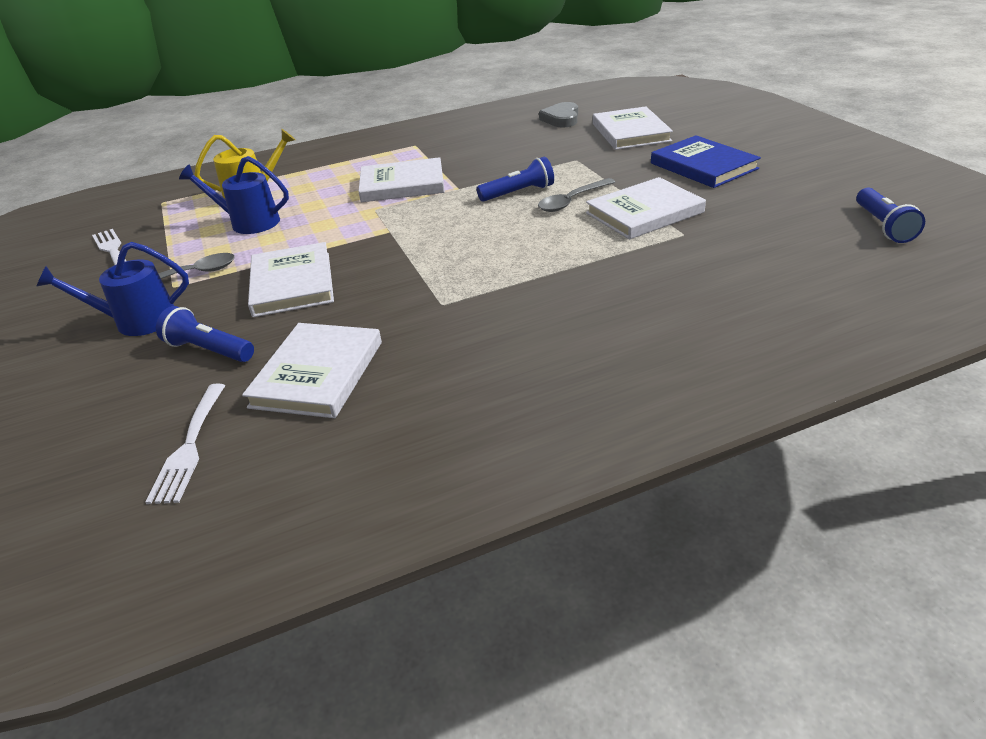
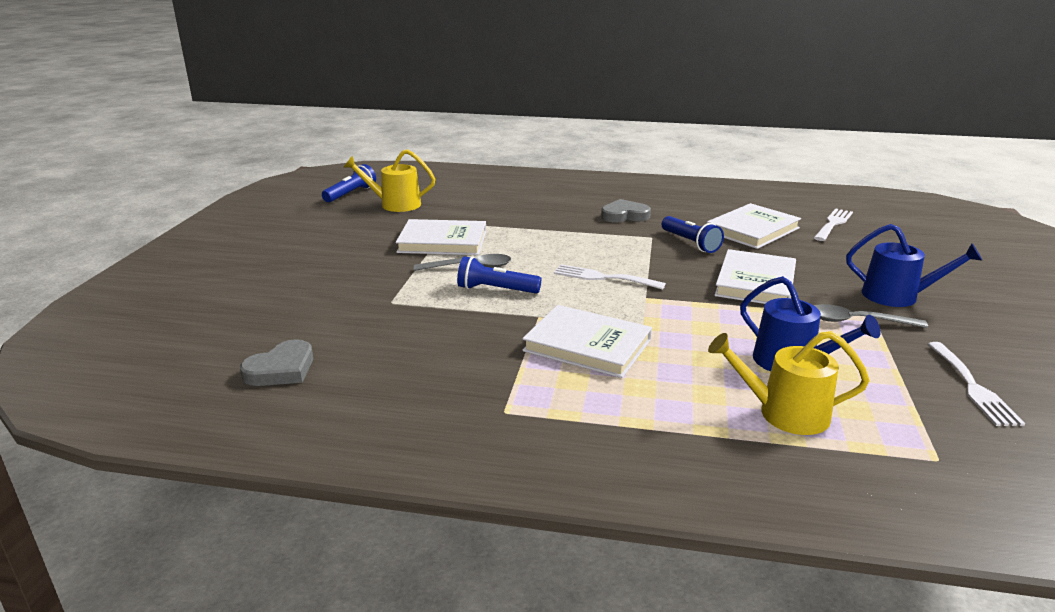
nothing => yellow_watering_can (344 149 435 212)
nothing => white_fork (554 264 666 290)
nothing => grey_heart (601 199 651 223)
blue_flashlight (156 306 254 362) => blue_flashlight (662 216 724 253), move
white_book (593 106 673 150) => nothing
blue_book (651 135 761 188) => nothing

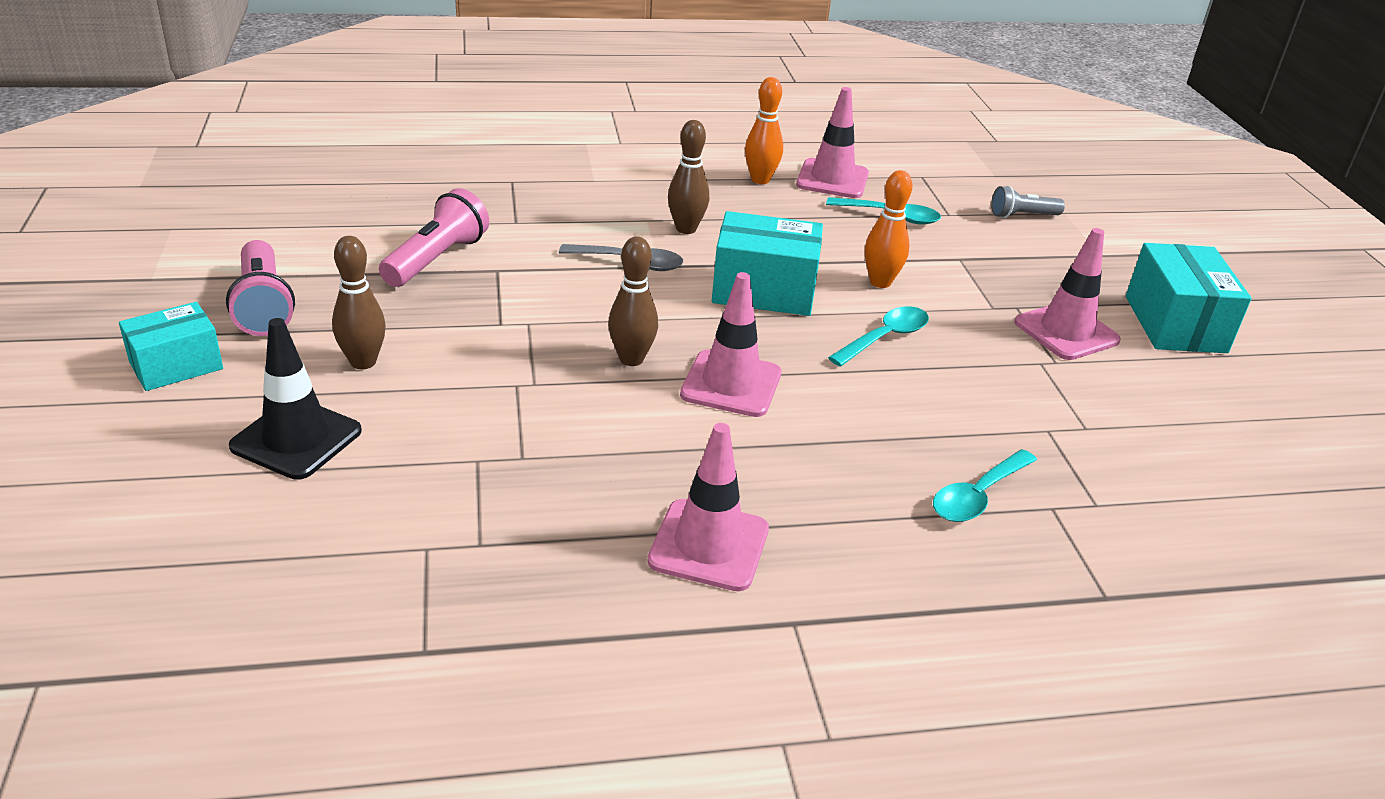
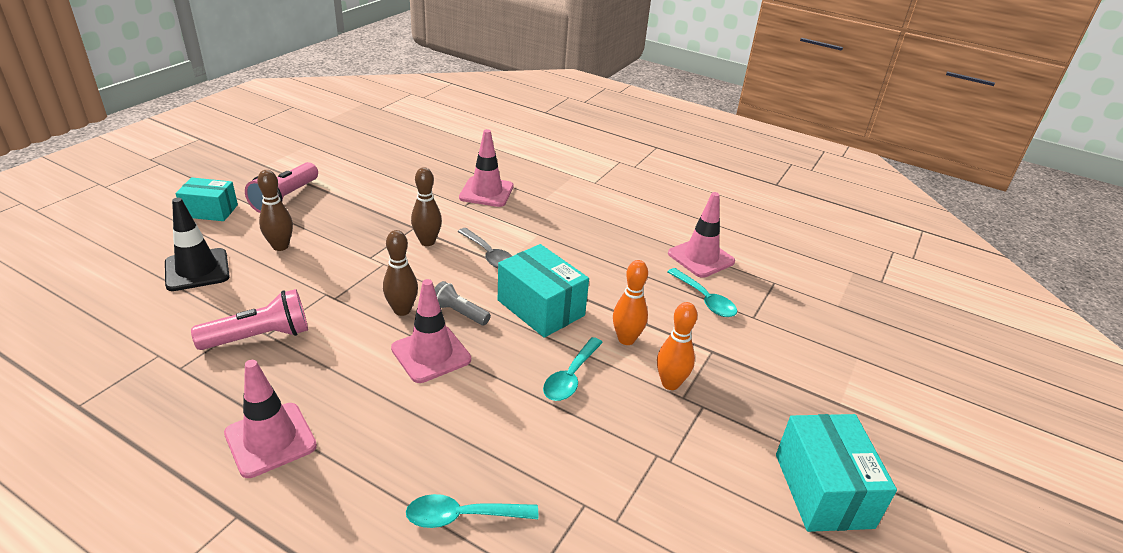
pink_flashlight (379 188 489 287) => pink_flashlight (191 289 308 350), move
brown_bowling_pin (668 120 709 234) => brown_bowling_pin (411 167 442 246), move
grey_flashlight (991 186 1065 218) => grey_flashlight (434 281 491 325), move
pink_traffic_cone (1015 228 1121 360) => pink_traffic_cone (459 129 514 207), move
turquoise_spoon (828 306 929 367) => turquoise_spoon (543 337 603 401), 120 degrees clockwise
orange_bowling_pin (745 77 783 184) => orange_bowling_pin (657 302 697 390), move
turquoise_box (1126 243 1252 353) => turquoise_box (776 414 897 532), 45 degrees counterclockwise

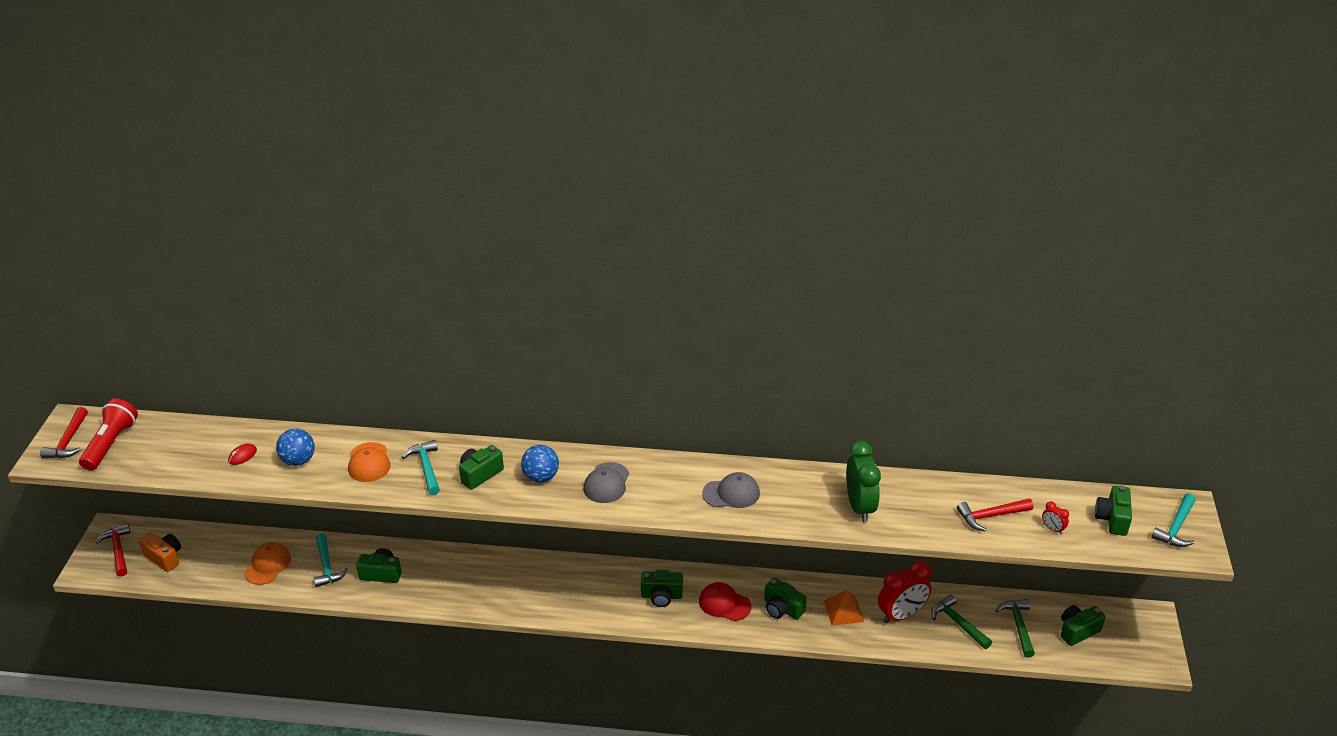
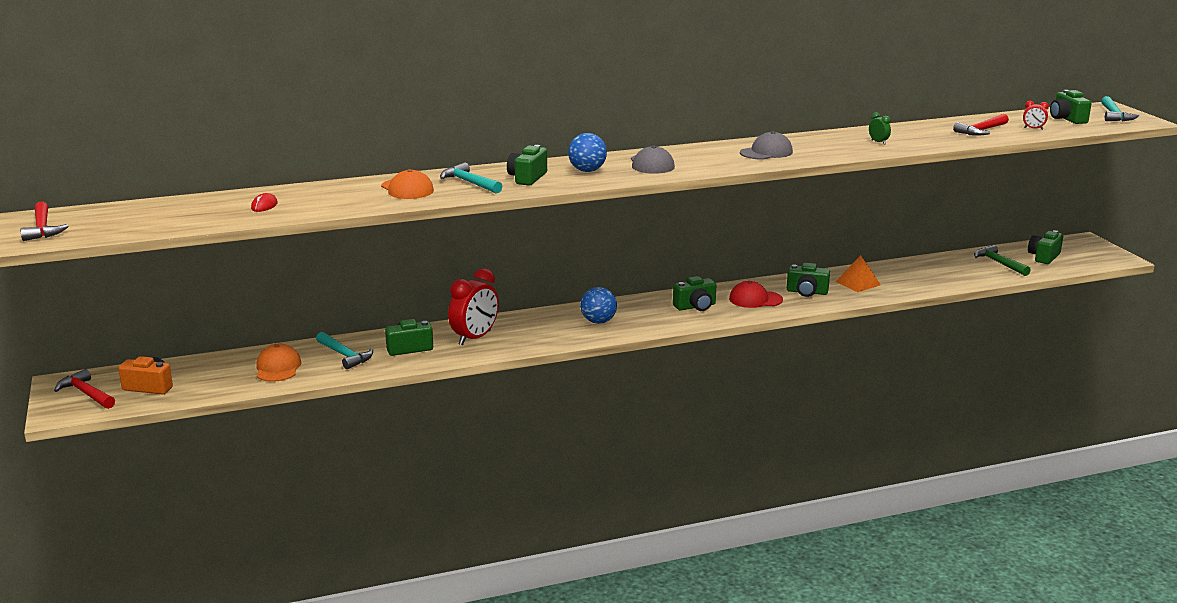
red_clock (878 561 931 623) => red_clock (448 268 499 345), move
blue_ball (276 429 315 466) => blue_ball (580 287 617 324), move
green_clock (846 441 881 522) => green_clock (869 113 891 145), x0.44
red_flashlight (79 399 138 471) => nothing
green_hammer (931 594 992 649) => nothing

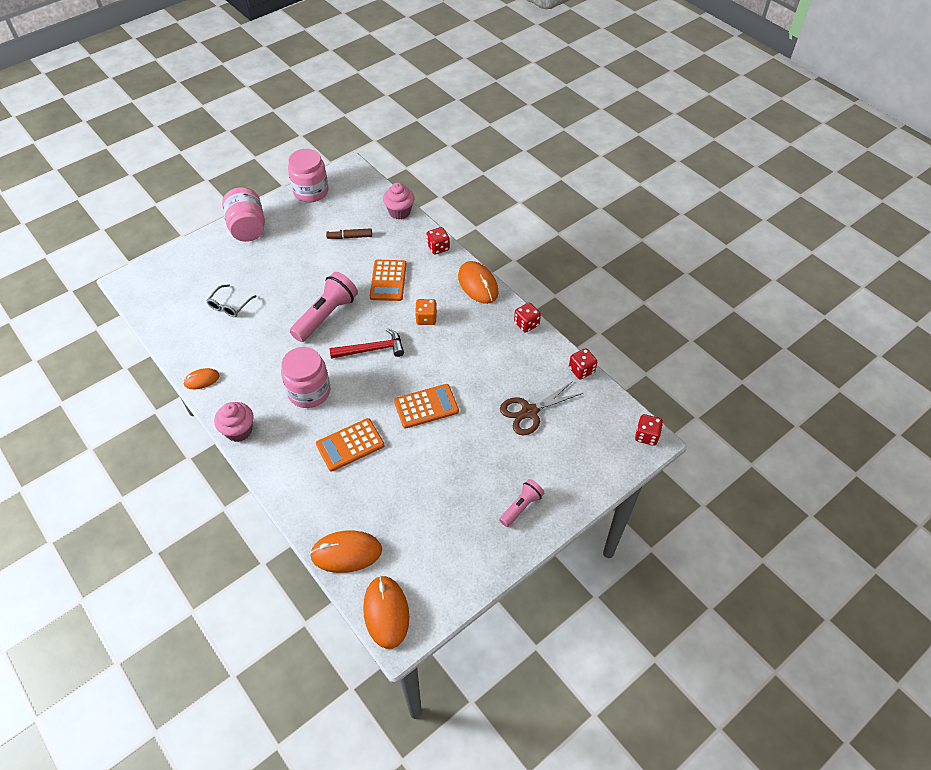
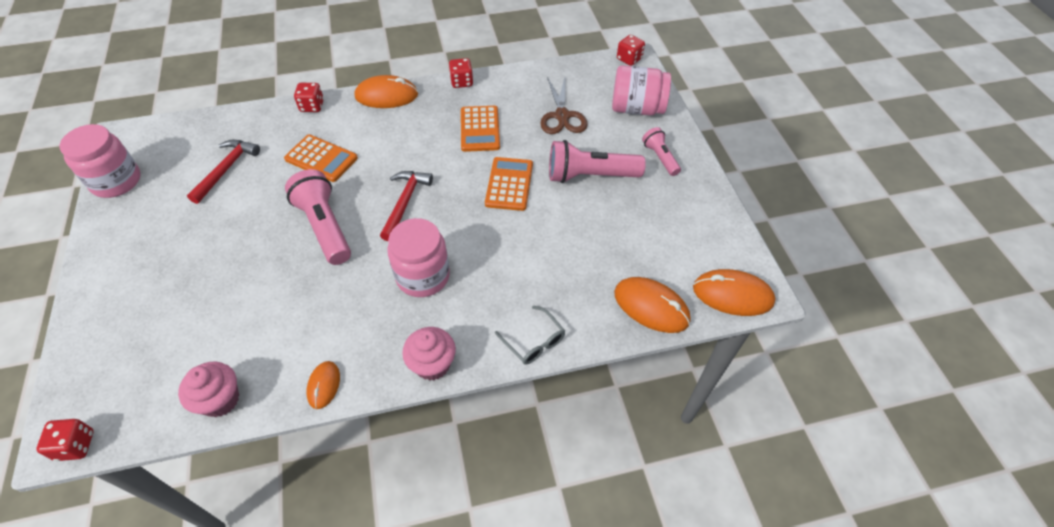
red_dice (569 348 597 380) => red_dice (36 419 94 461), move
pink_cupcake (383 182 414 219) => pink_cupcake (178 362 239 417), move
brown_marker (326 228 372 239) => red_hammer (187 140 260 204)
orange_calculator (316 418 384 471) => orange_calculator (461 106 500 152), move
grey_glasses (206 284 257 317) => grey_glasses (495 306 565 365), move
nothing => pink_flashlight (549 140 646 183)
pink_jar (222 187 265 242) => pink_jar (612 65 671 115), move
orange_mouse (310 530 382 573) => orange_mouse (614 277 691 333), 75 degrees counterclockwise
orange_dice (415 299 437 325) => nothing

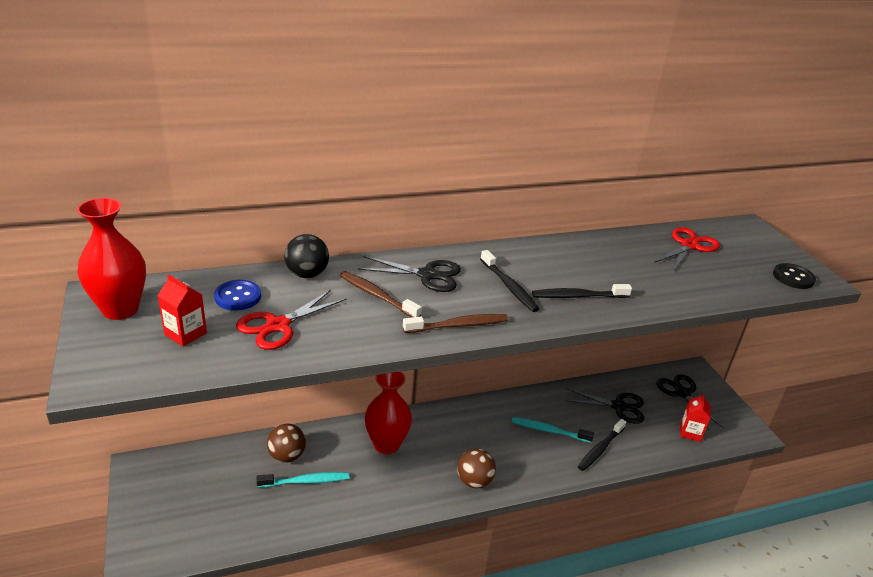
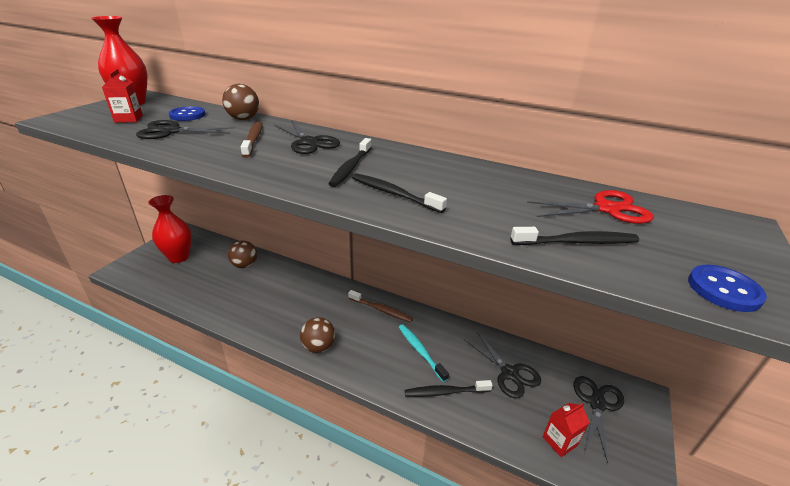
red_scissors (236 290 346 350) => black_scissors (136 120 235 139)
red_vase (365 372 412 454) => red_vase (148 195 192 263), move
black_ball (284 234 329 278) => brown_ball (222 84 259 120)
brown_toothbrush (403 314 508 333) => brown_toothbrush (348 290 413 322), move
nothing => black_toothbrush (511 227 639 245)
black_button (773 263 816 289) => blue_button (688 265 767 312)
turquoise_toothbrush (256 472 349 488) => nothing

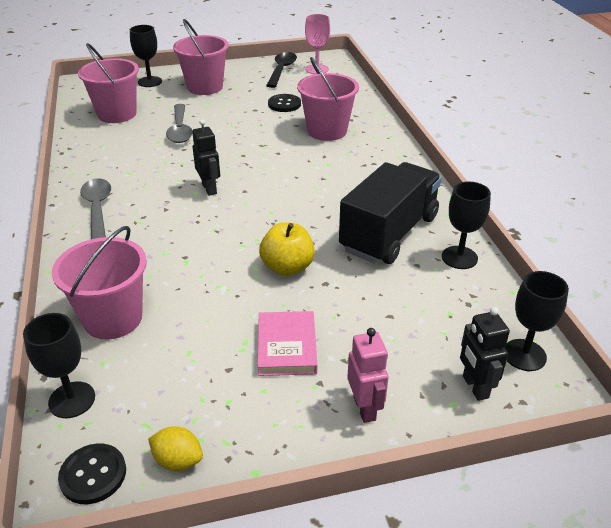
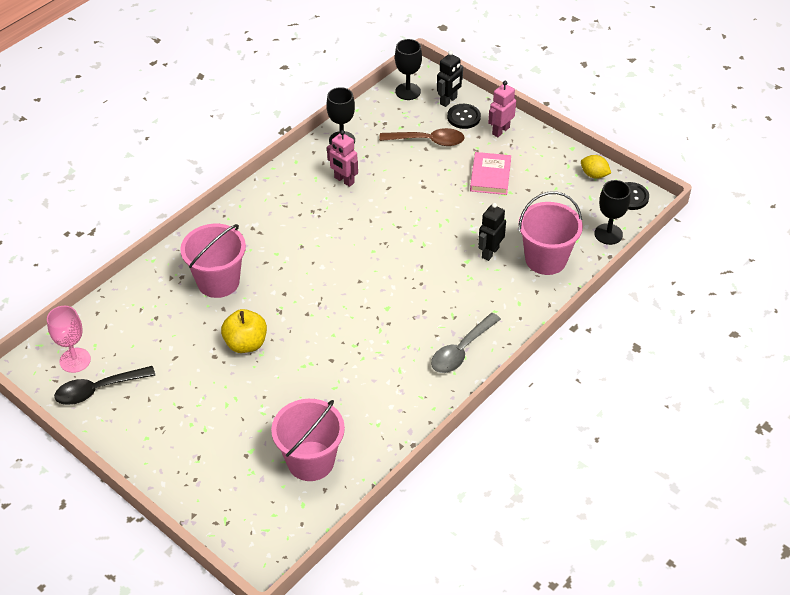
yellow_apple (259 222 315 276) => yellow_apple (221 309 267 353), move
black_truck (339 162 442 264) => pink_robot (327 130 358 187)
nothing => brown_spoon (379 128 465 146)
black_button (268 94 301 112) => black_button (447 104 481 129), move
pink_book (258 311 317 376) => pink_book (470 152 511 195), 45 degrees counterclockwise
black_robot (192 119 220 196) => black_robot (478 203 506 261), move
yellow_lemon (148 426 203 471) => yellow_lemon (581 155 611 179), 45 degrees counterclockwise
black_goblet (130 25 162 87) => nothing
grey_spoon (166 104 192 143) => nothing
pink_bucket (173 19 229 95) => nothing

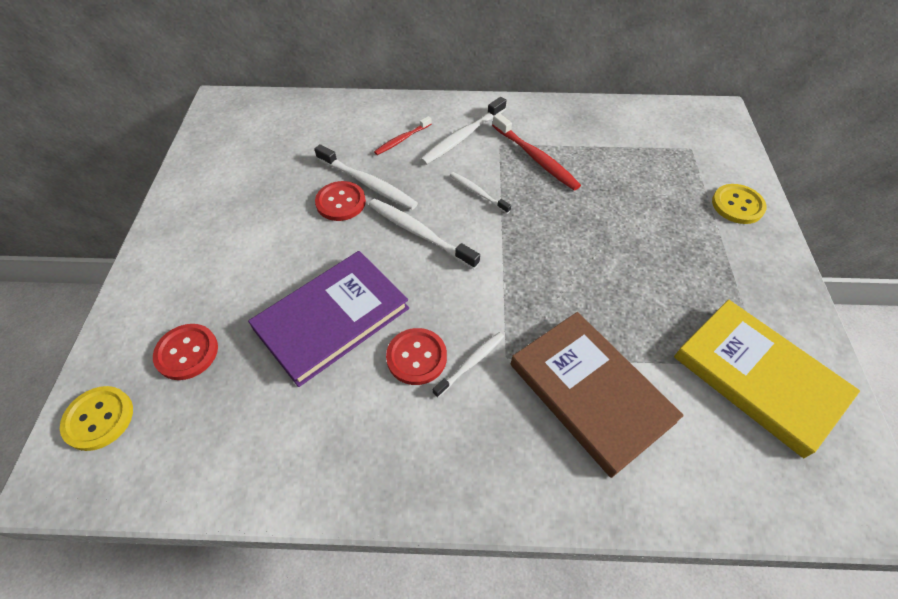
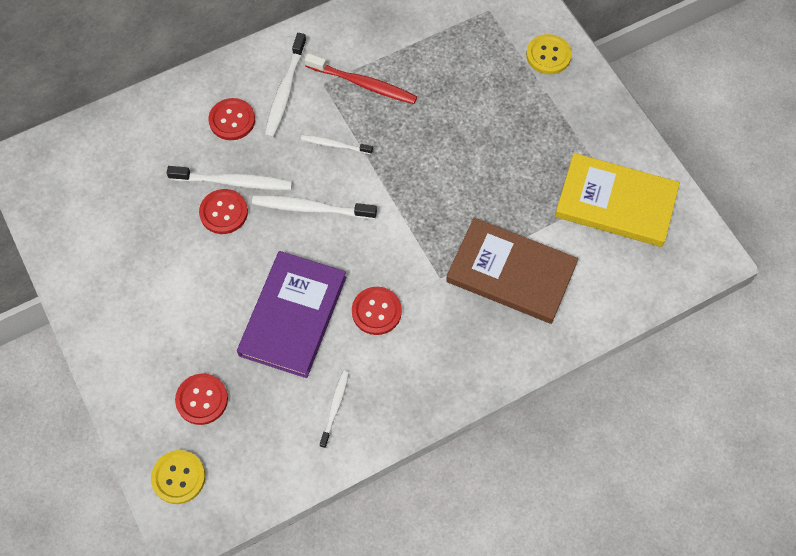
red_toothbrush (374 116 432 155) => red_button (208 98 255 140)
white_toothbrush (433 332 504 398) => white_toothbrush (320 371 349 448), move

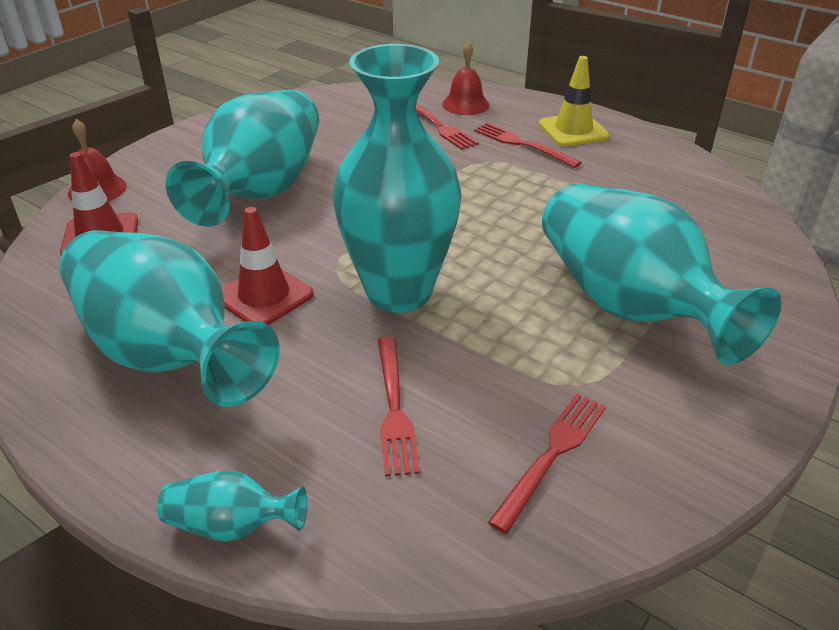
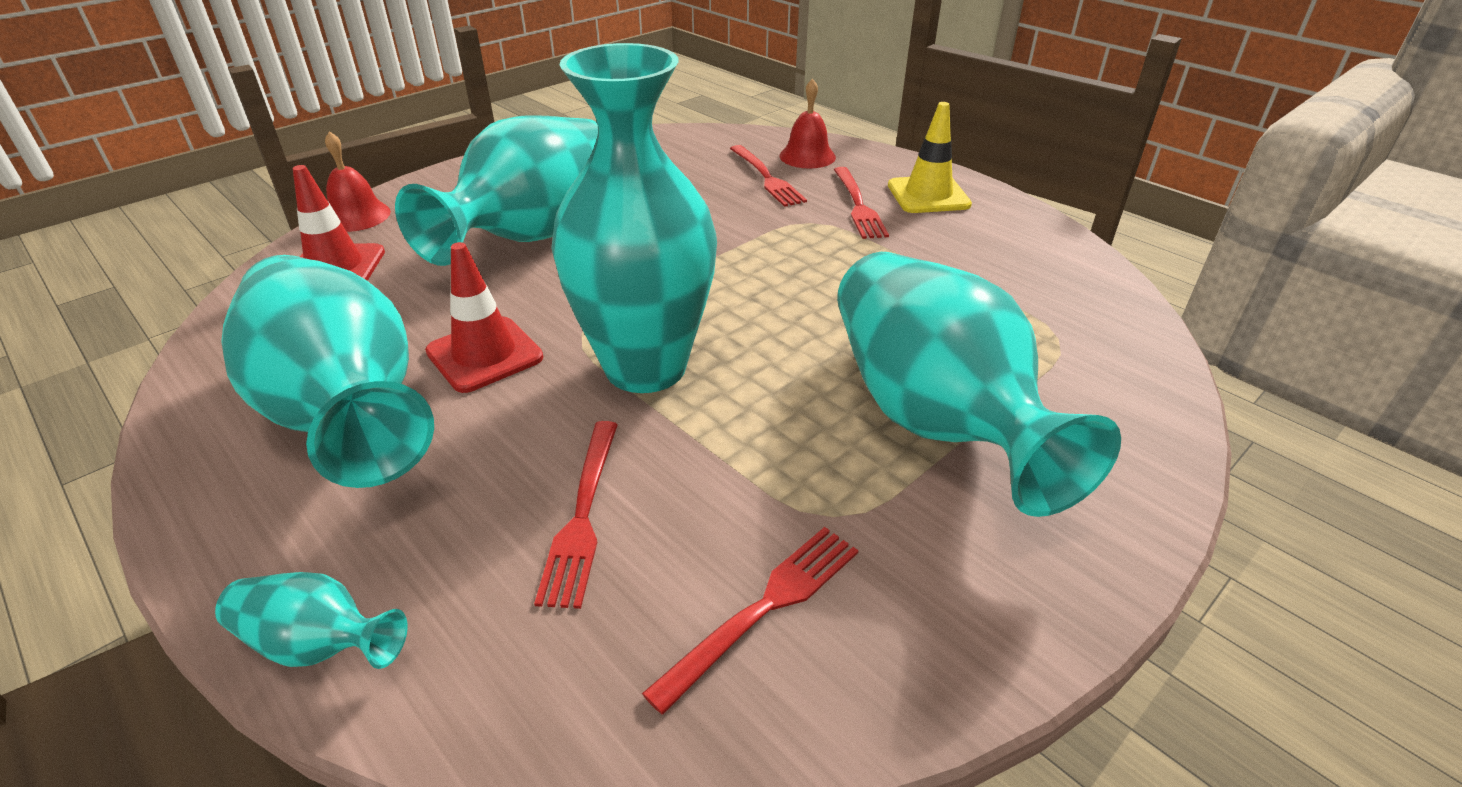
red_fork (474 123 582 168) => red_fork (834 167 889 239), 150 degrees counterclockwise

